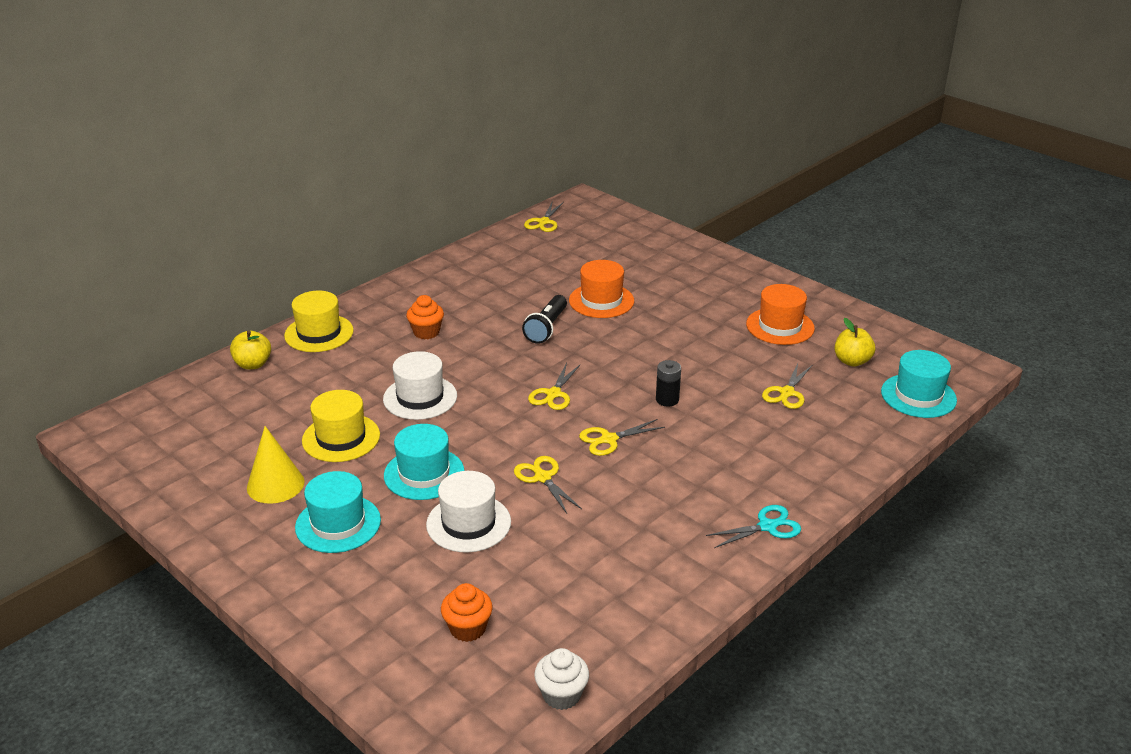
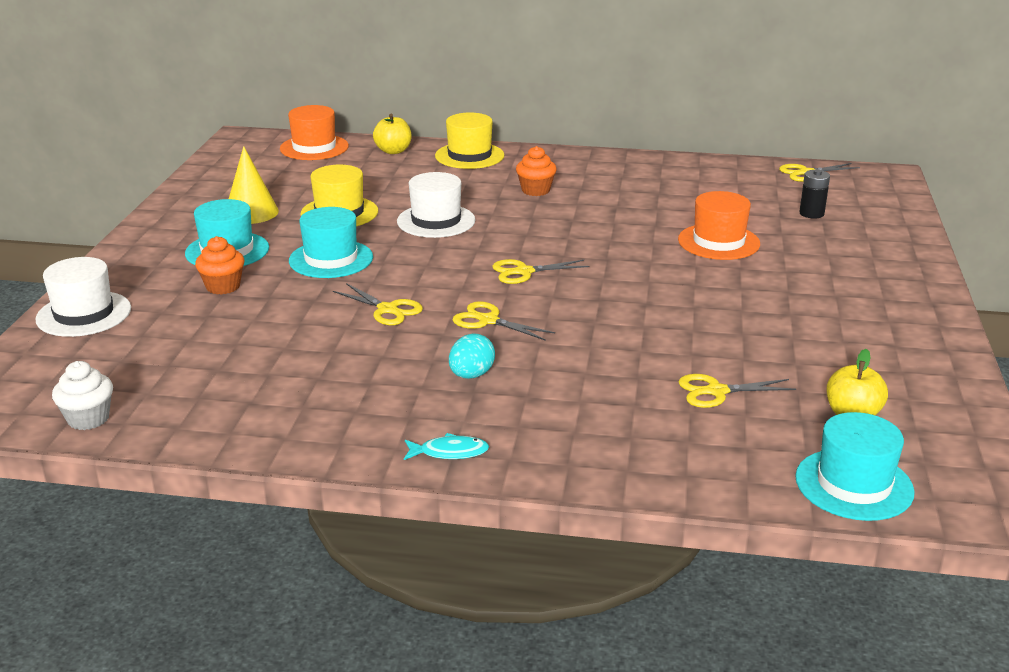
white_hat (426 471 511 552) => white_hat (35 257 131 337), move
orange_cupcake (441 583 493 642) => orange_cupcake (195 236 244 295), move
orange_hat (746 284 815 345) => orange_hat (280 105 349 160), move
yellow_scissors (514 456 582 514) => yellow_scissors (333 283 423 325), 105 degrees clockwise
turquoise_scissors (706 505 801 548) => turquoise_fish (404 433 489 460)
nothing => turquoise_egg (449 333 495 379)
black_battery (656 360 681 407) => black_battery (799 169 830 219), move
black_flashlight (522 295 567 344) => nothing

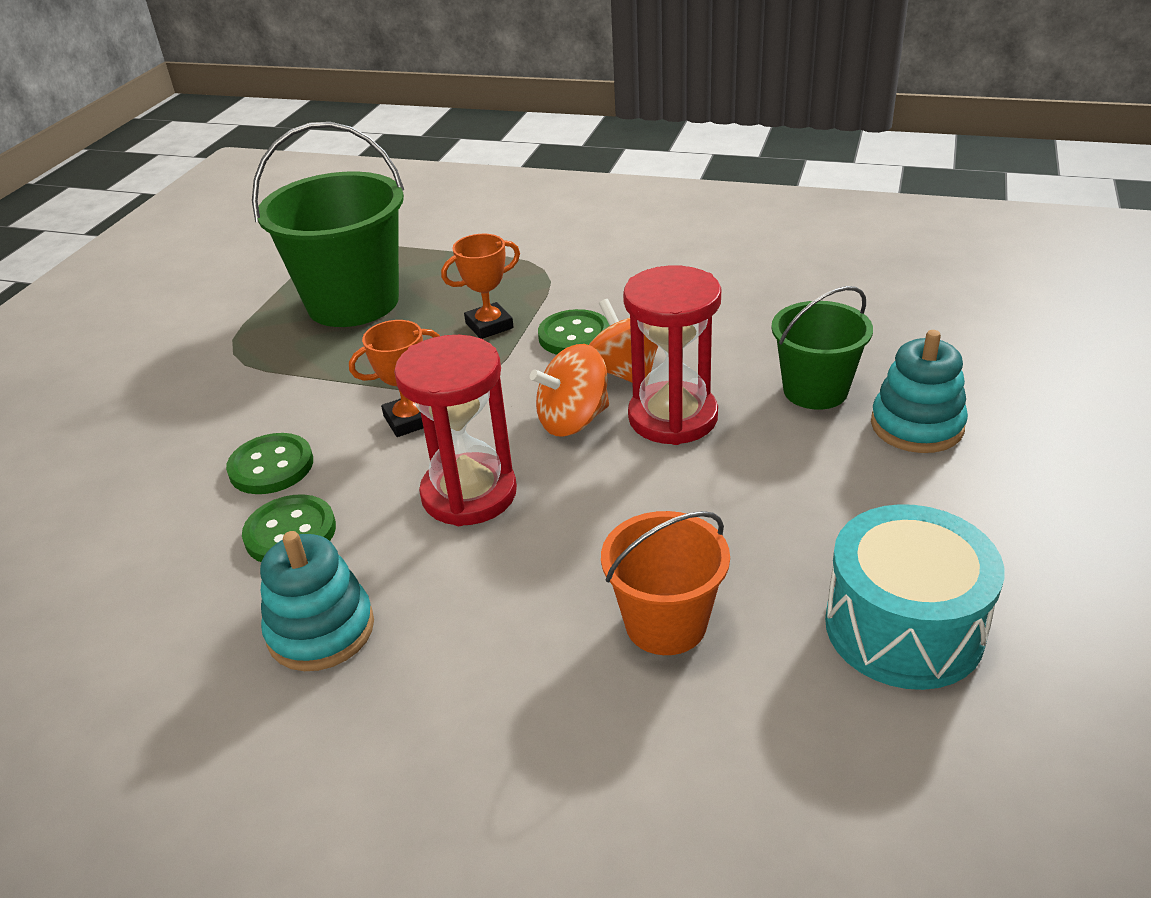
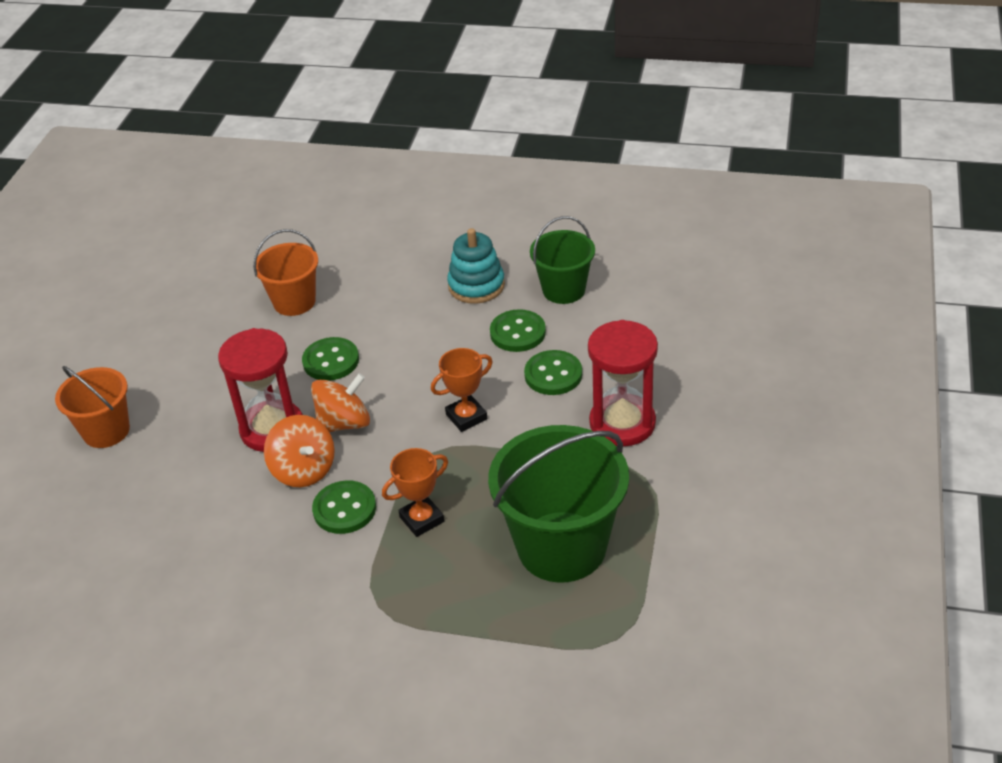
turquoise_stacking_toy (871 330 968 453) => orange_bucket (55 366 130 448)
nothing => green_button (302 337 359 381)
green_bucket (771 286 873 410) => green_bucket (530 216 595 304), move
red_hourglass (394 335 517 526) => red_hourglass (588 320 658 446), move
turquoise_drum (825 504 1004 690) => nothing

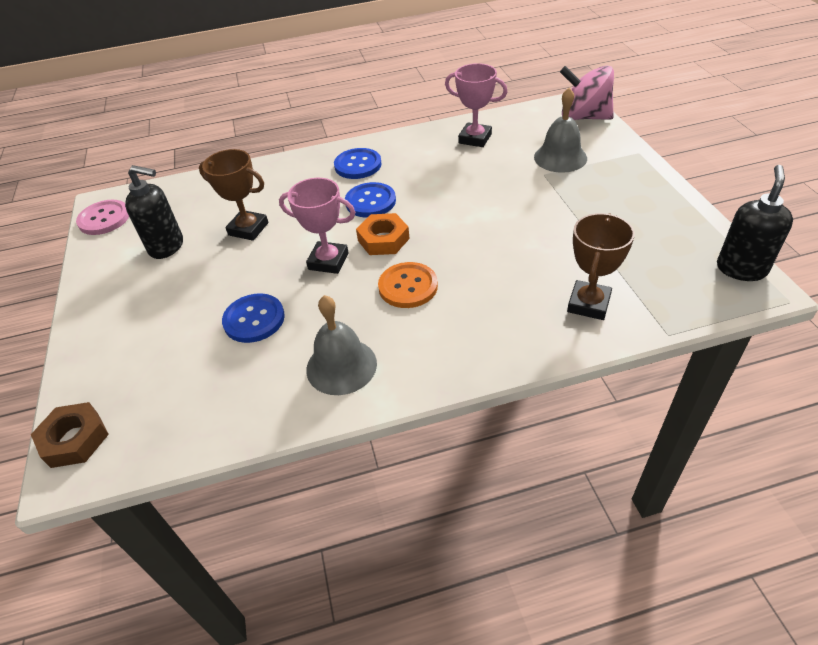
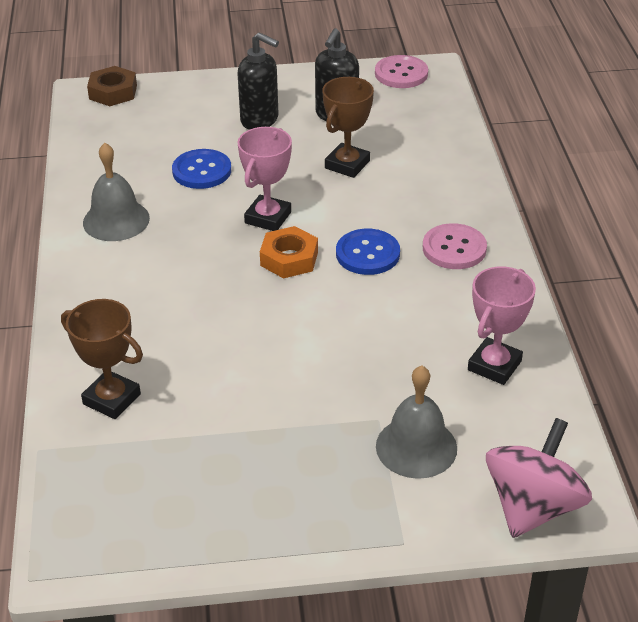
black_soap_dispenser (717 165 793 281) => black_soap_dispenser (237 32 279 130), move
blue_button (334 148 382 179) => pink_button (423 223 487 269)
orange_button (378 262 438 308) => nothing

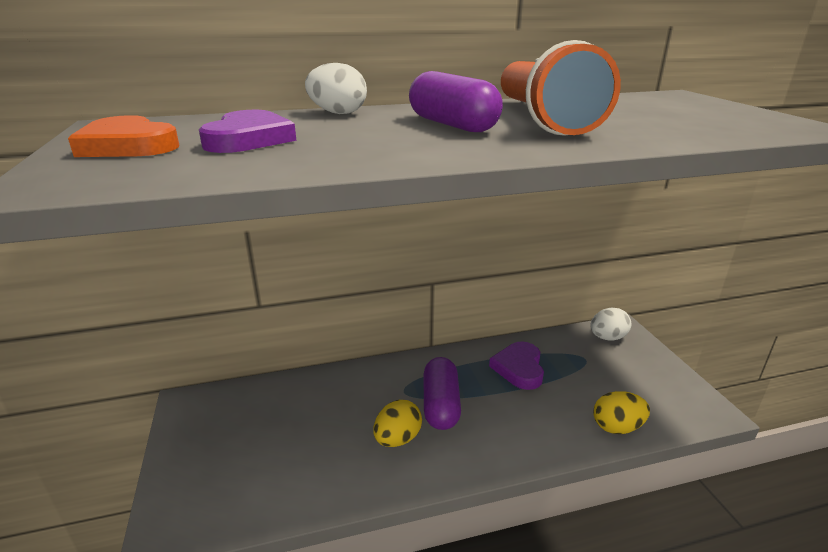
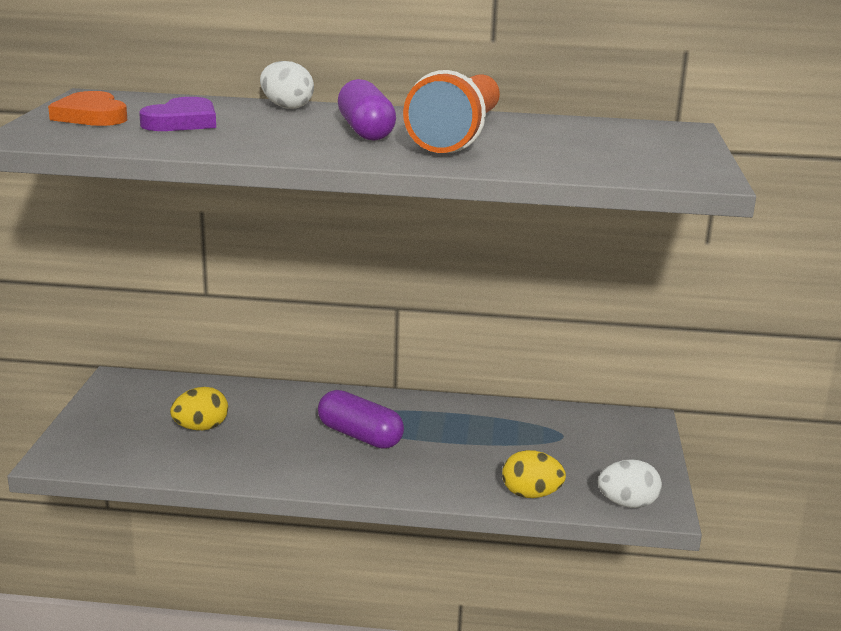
yellow_egg (373 400 422 447) => yellow_egg (170 387 228 430), move
purple_capsule (424 357 461 430) => purple_capsule (318 390 404 449), 75 degrees counterclockwise
white_egg (590 308 631 341) => white_egg (598 459 662 508), move
purple_heart (489 342 544 390) => nothing

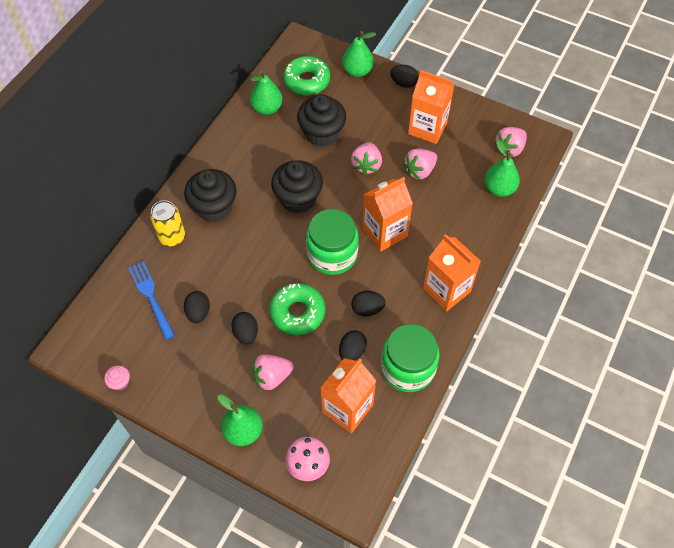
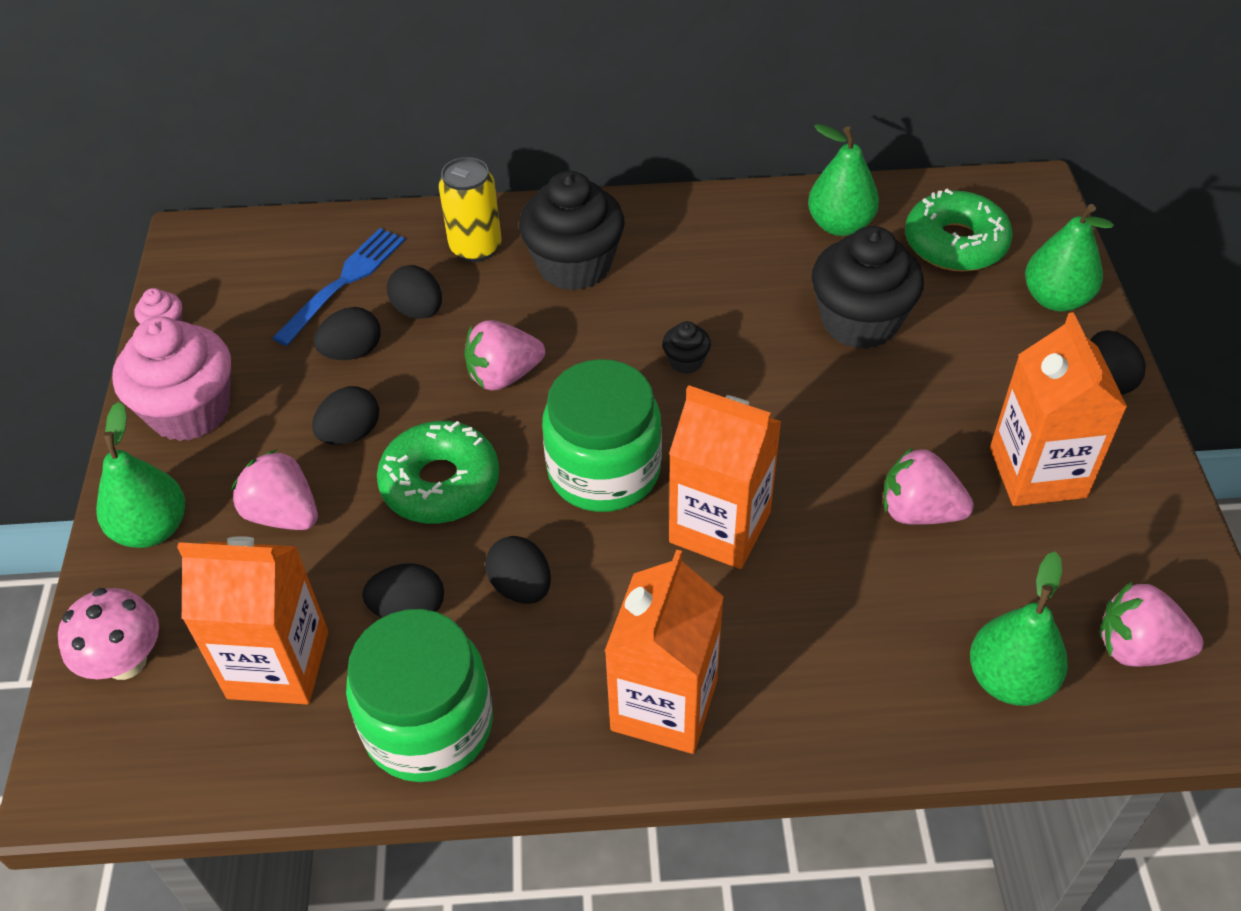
nothing => pink_cupcake (112 317 231 441)
nothing => black_egg (387 265 442 319)
pink_strawberry (351 142 382 175) => pink_strawberry (464 320 545 390), move
black_cupcake (271 160 323 213) => black_cupcake (662 321 711 374), x0.44

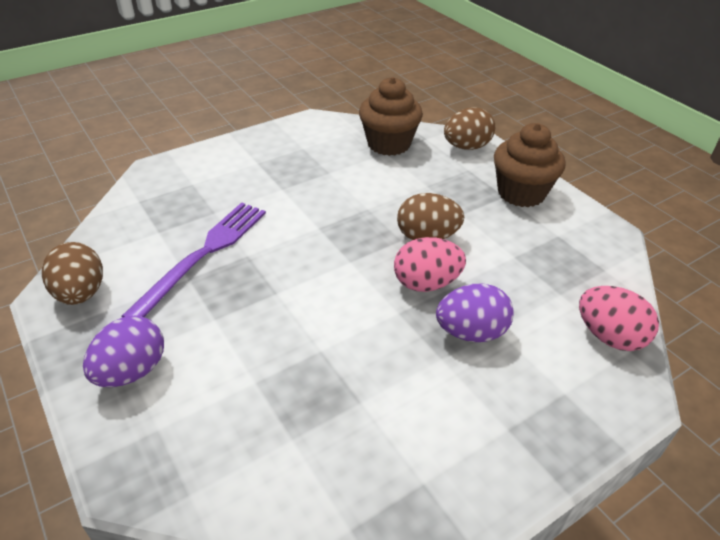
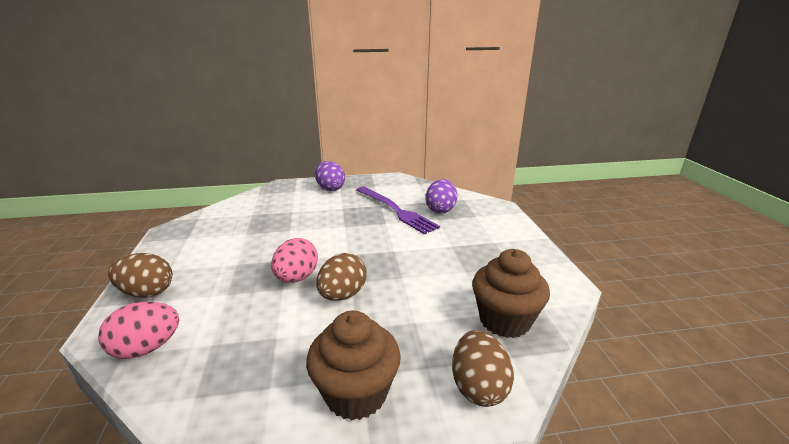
brown_egg (42 242 103 305) => brown_egg (108 253 172 298), move
purple_egg (436 284 514 342) => purple_egg (425 179 457 213), move

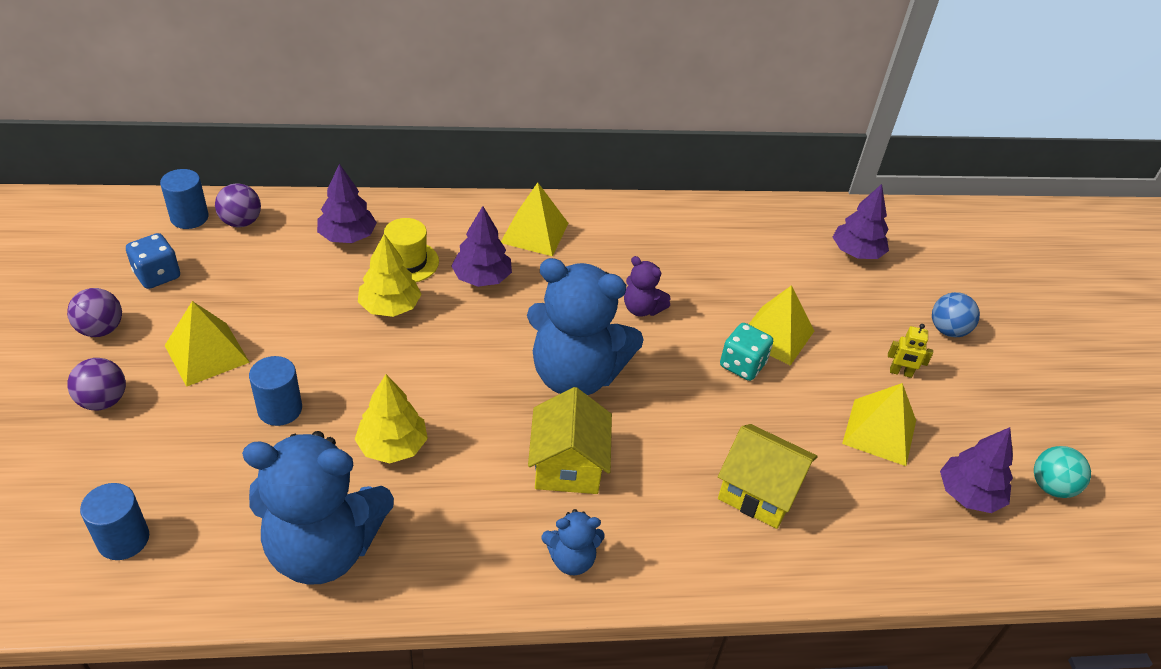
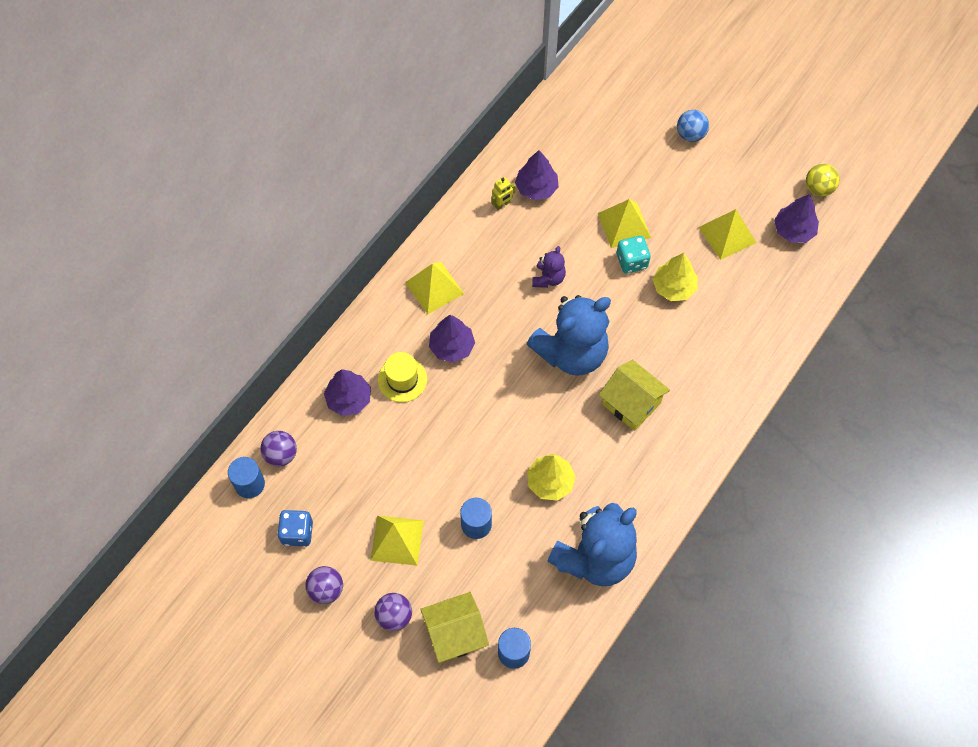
yellow_house (718 424 818 529) => yellow_house (420 592 489 663), move
yellow_robot (888 324 933 378) => yellow_robot (491 177 516 210), move
purple_tree (833 184 889 259) => purple_tree (515 150 559 200), move
purple_teddy_bear (624 256 670 317) => purple_teddy_bear (532 246 566 288), 60 degrees counterclockwise
yellow_tree (358 234 422 317) => yellow_tree (653 253 698 301), move
turquoise_ball (1034 446 1091 498) => yellow_ball (806 164 839 196)
blue_teddy_bear (542 509 605 576) => nothing

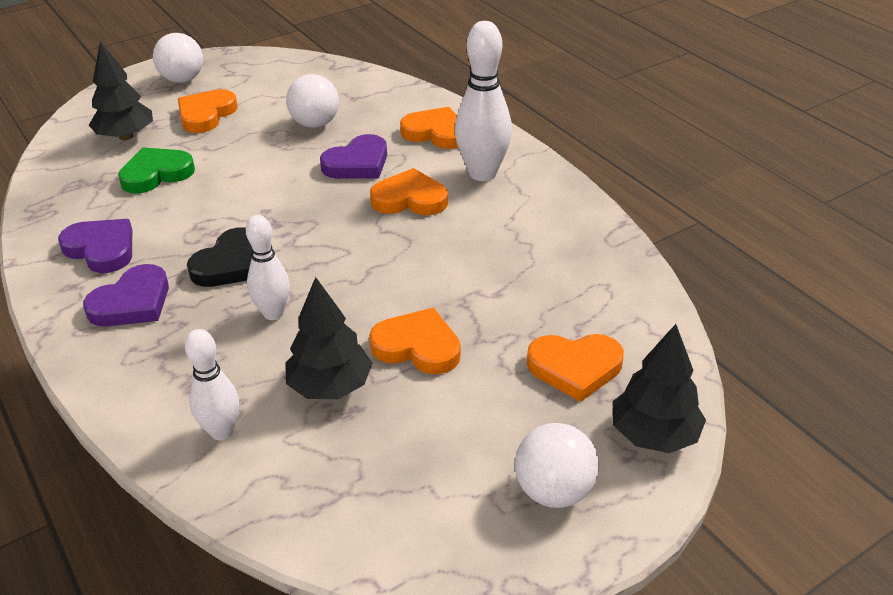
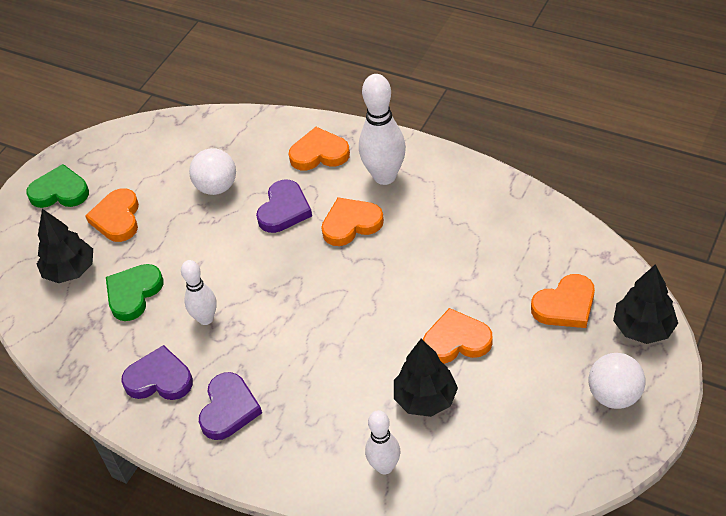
white_ball (153 33 203 83) => green_heart (26 164 89 208)
white_bowling_pin (246 215 290 320) => white_bowling_pin (181 260 217 325), move
black_heart (187 227 252 287) => nothing

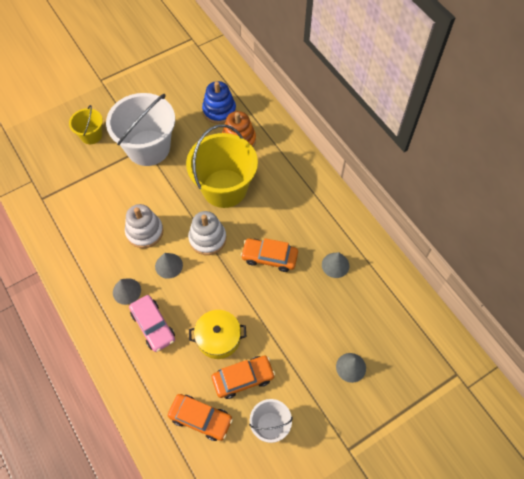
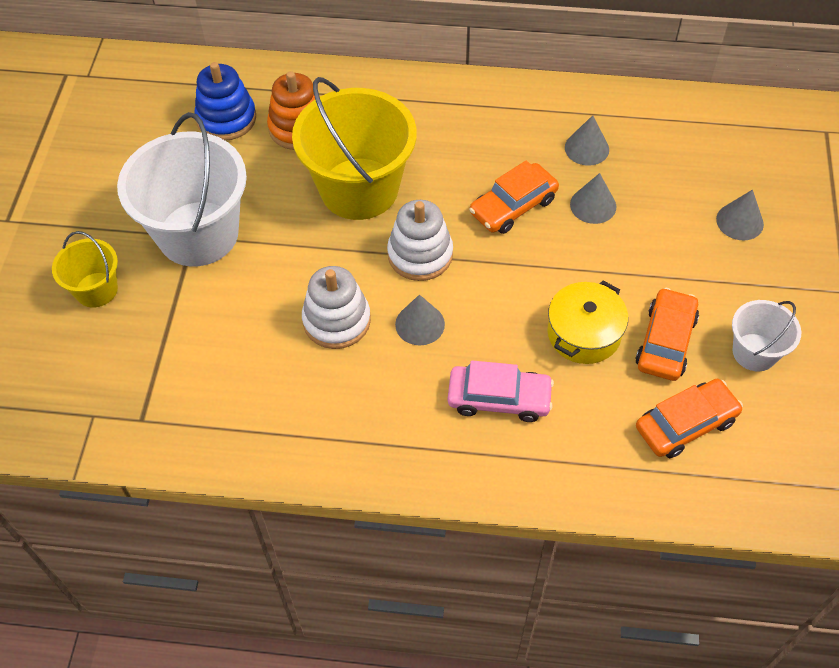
grey_cone (113 278 141 305) => grey_cone (570 173 616 224), move

